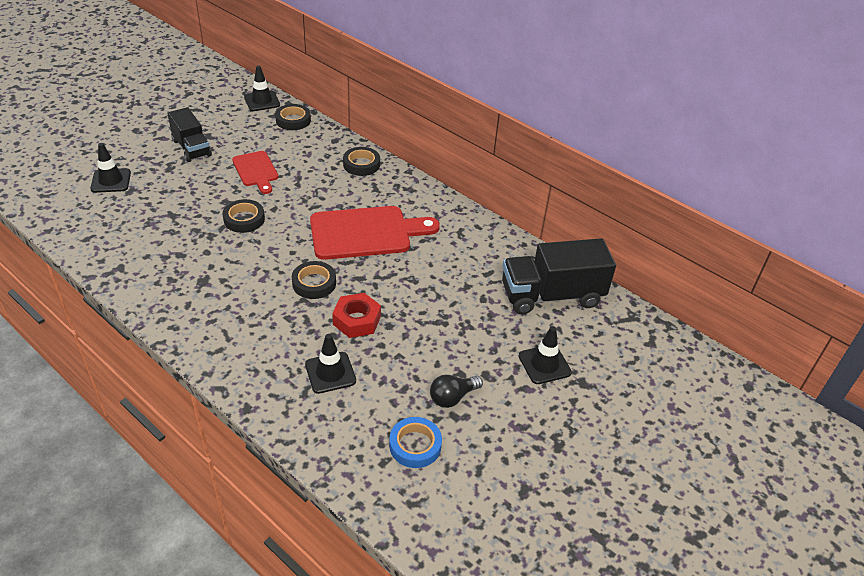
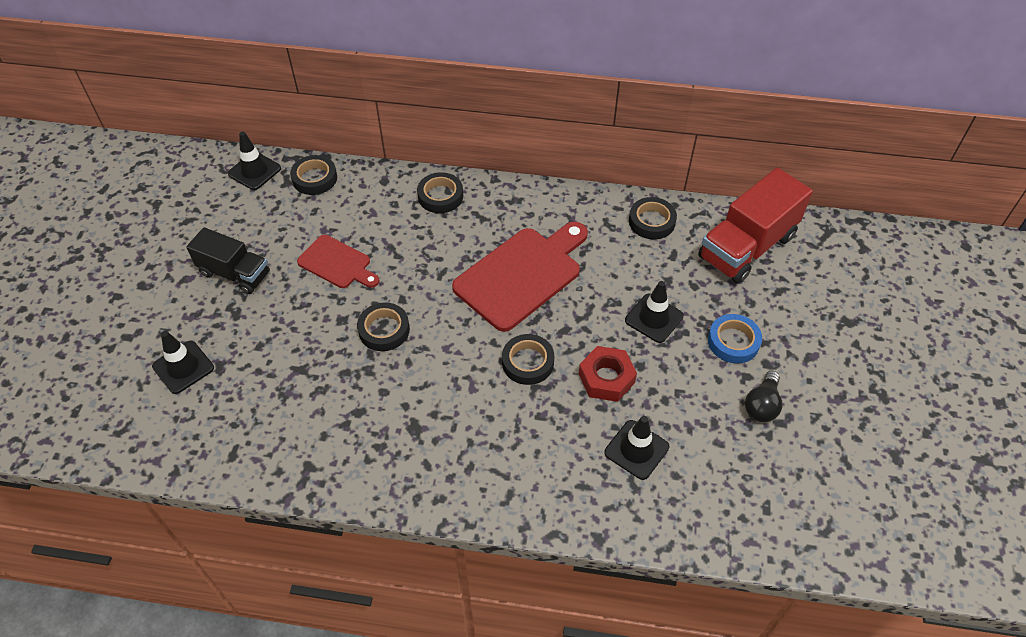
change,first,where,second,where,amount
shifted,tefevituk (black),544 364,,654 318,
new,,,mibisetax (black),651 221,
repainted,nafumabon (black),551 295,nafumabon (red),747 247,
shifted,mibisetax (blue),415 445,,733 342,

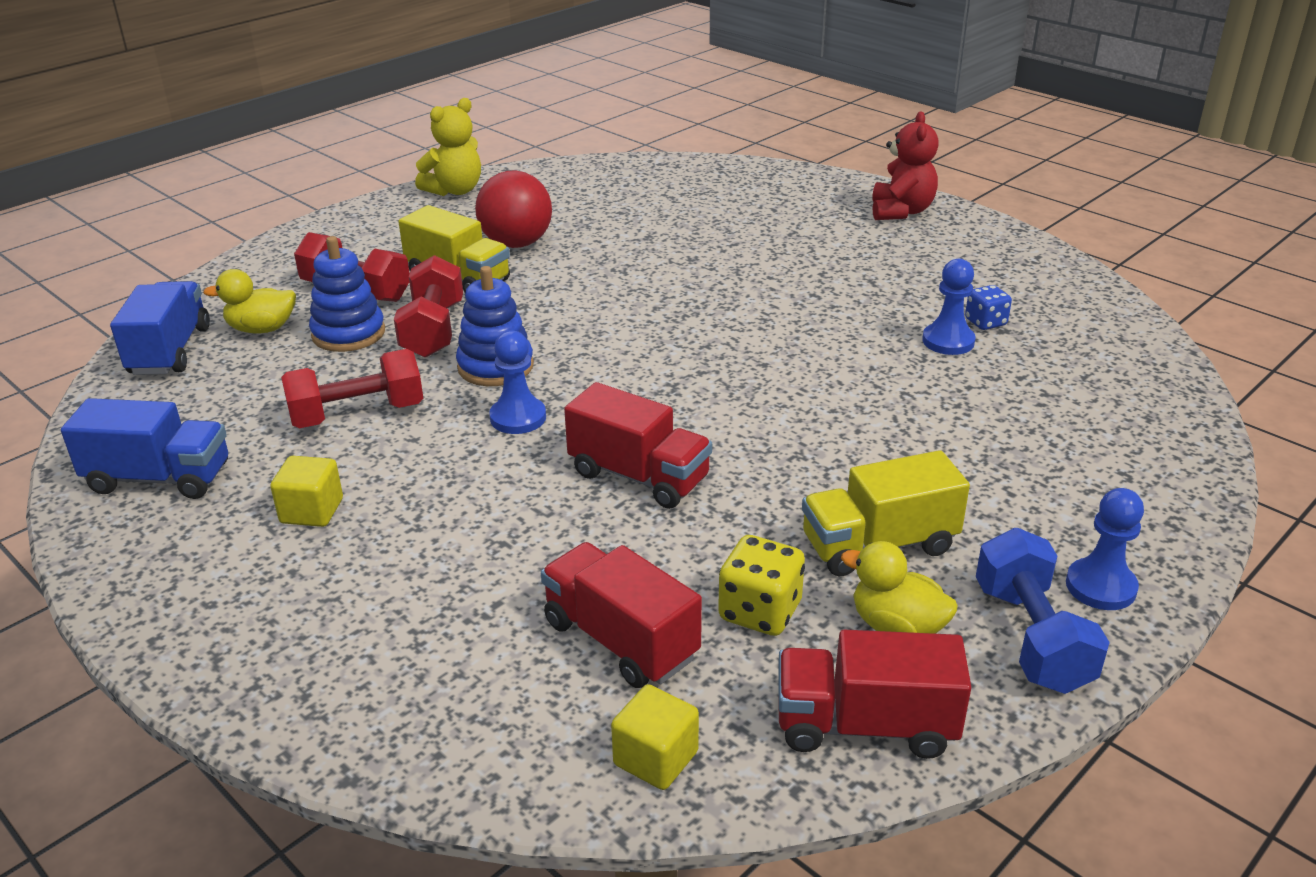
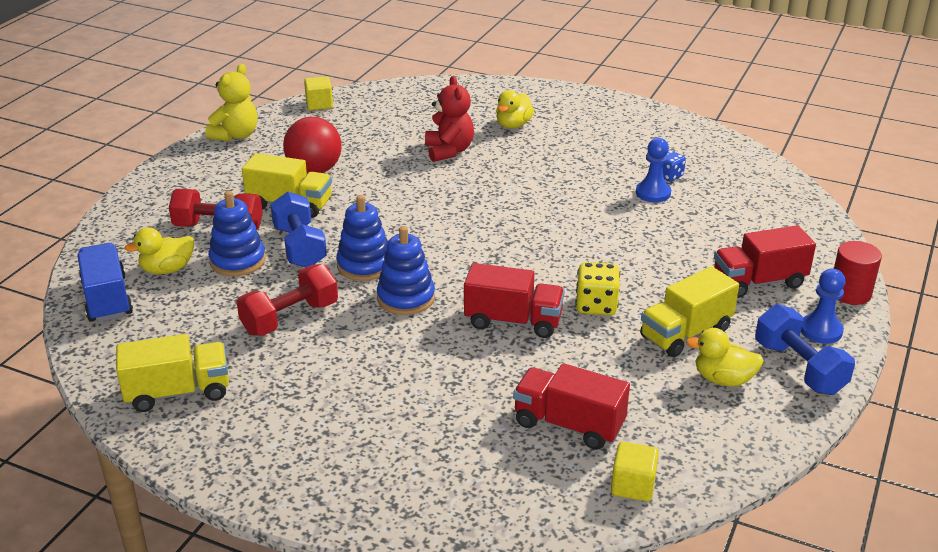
change,first,where,second,where,amount
repainted,nafumabon (blue),159 478,nafumabon (yellow),178 392,
repainted,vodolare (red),433 330,vodolare (blue),299 247,
shifted,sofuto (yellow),312 511,,319 104,
swapped,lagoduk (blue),518 418,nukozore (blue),406 298,
shifted,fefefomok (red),901 211,,449 151,
new,,,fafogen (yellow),513 125,
shifted,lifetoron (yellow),760 611,,596 305,
shifted,nafumabon (red),865 725,,758 282,
new,,,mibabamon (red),850 293,

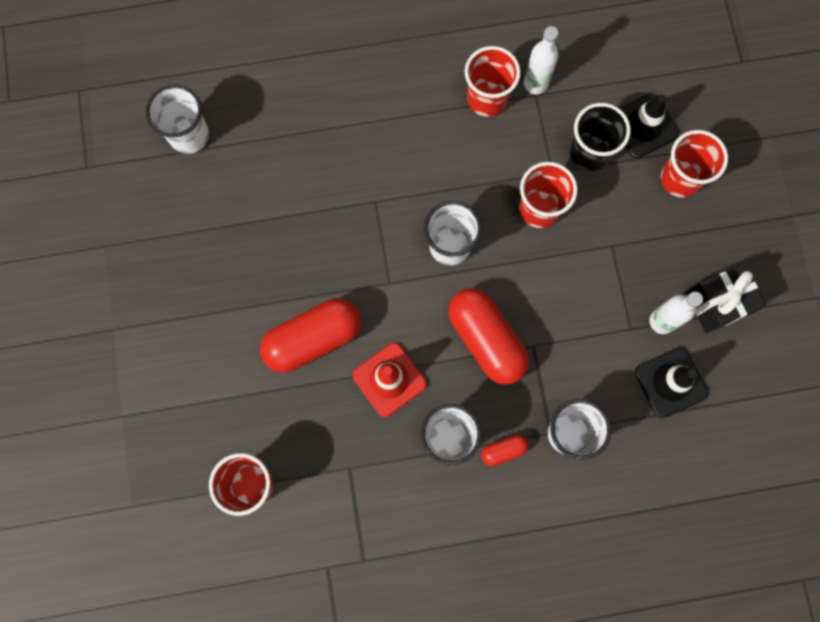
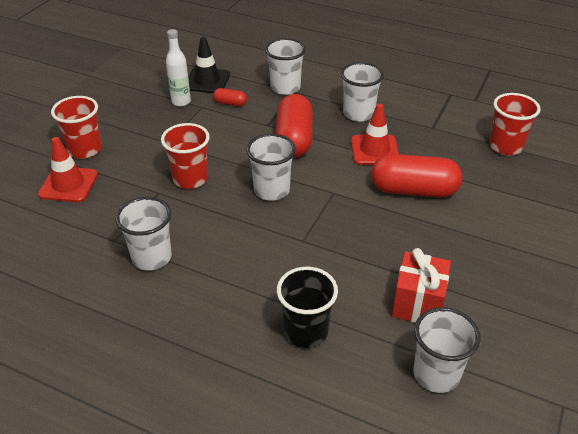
change,first,where,second,where,amount
repainted,tefevituk (black),643 126,tefevituk (red),68 184,
repainted,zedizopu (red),487 99,zedizopu (white),152 257,
shifted,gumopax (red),503 450,,230 103,
shifted,zedizopu (black),589 153,,306 331,
new,,,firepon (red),417 304,
gone,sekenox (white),535 83,,,
gone,firepon (black),717 304,,,

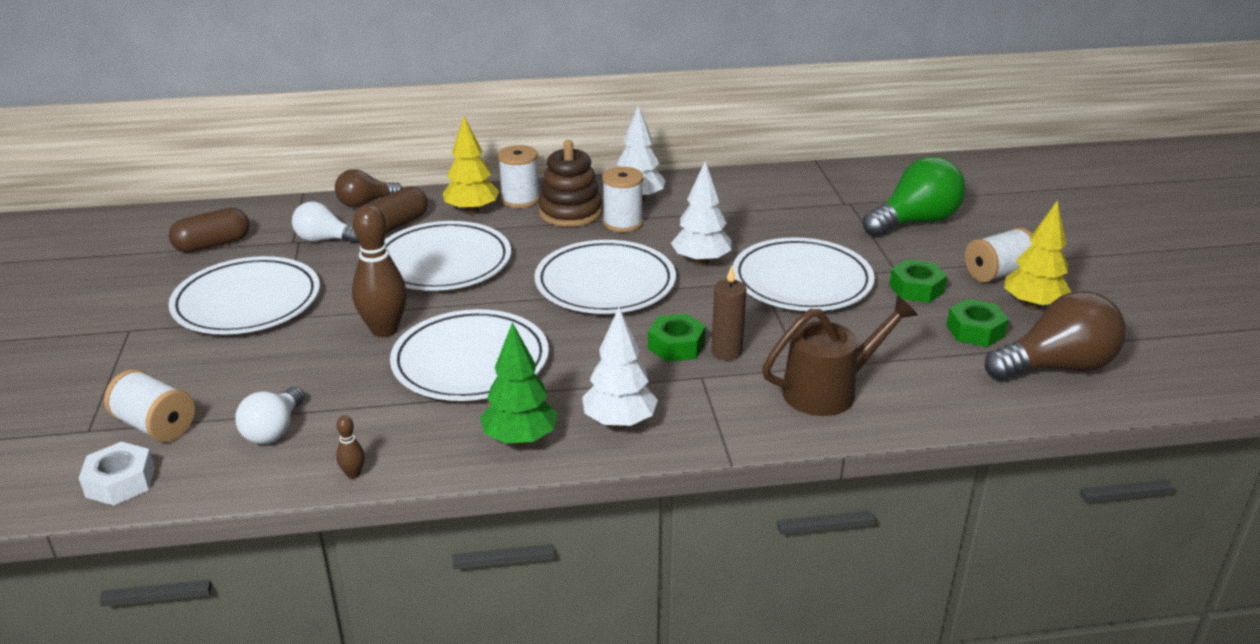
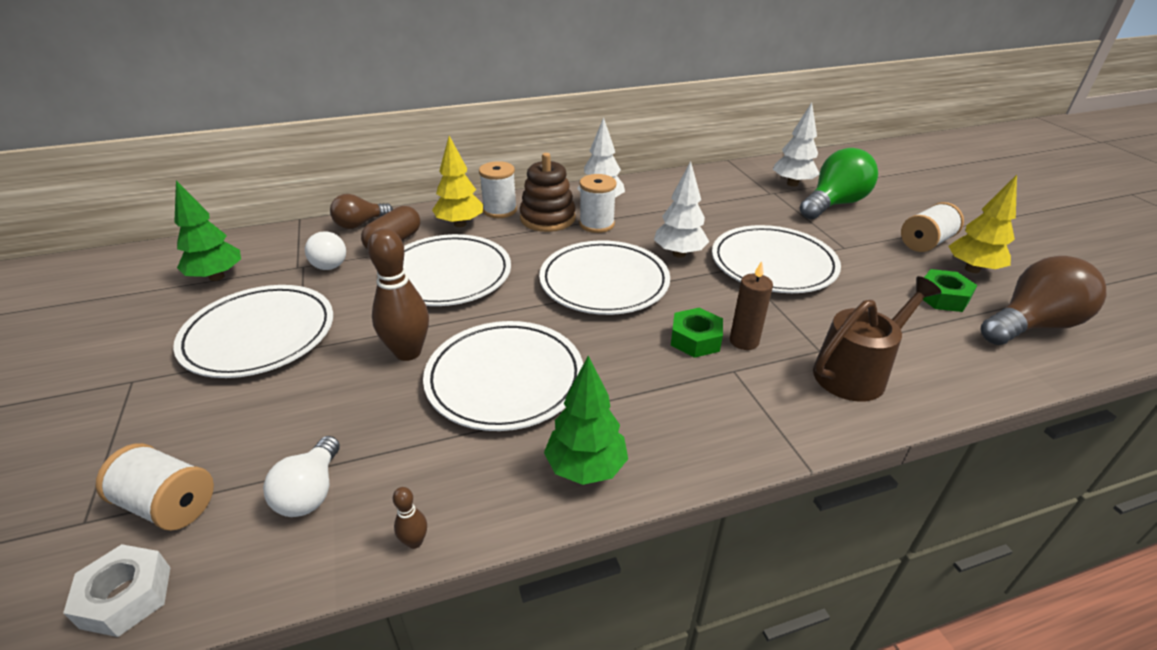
change,first,where,second,where,amount
swapped,gumopax (brown),213 245,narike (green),216 277,
rotated,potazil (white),324 240,,328 262,120 degrees counterclockwise
shifted,narike (white),619 422,,792 184,
gone,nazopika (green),916 289,,,

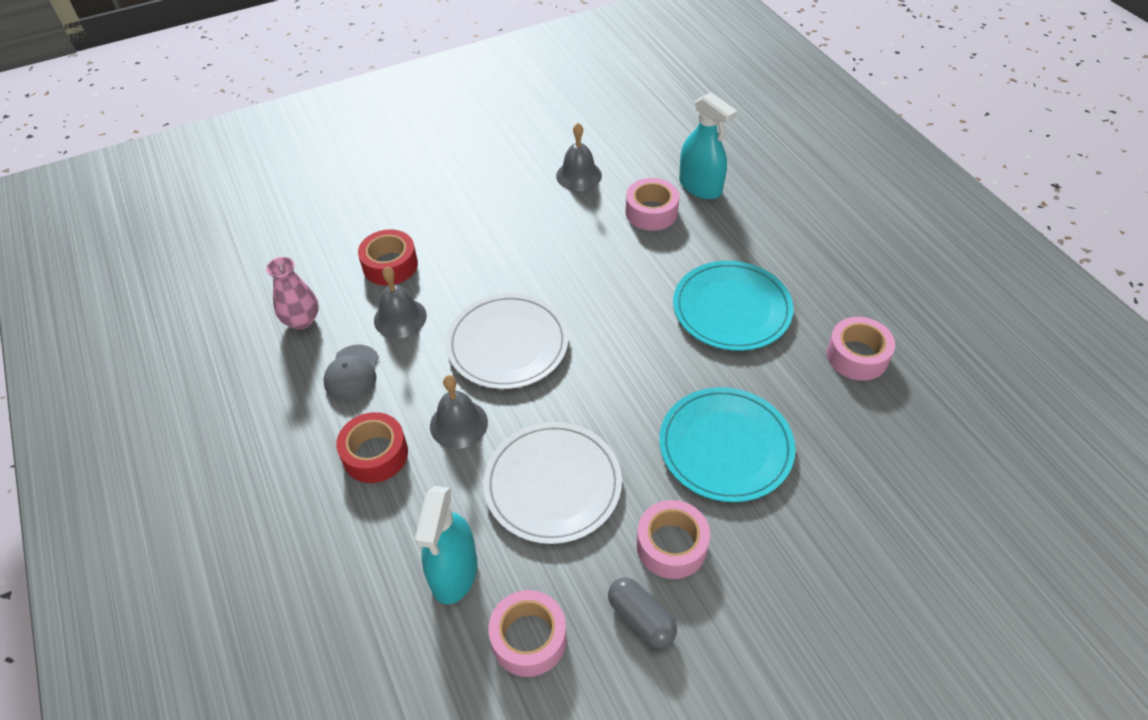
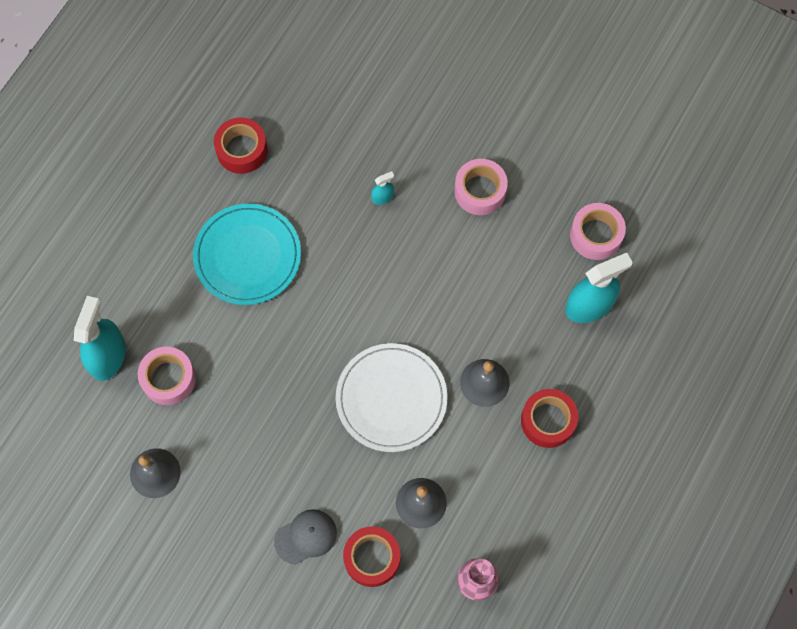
change,first,where,second,where,amount
repainted,mibisetax (pink),857 356,mibisetax (red),242 150,
shifted,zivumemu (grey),352 373,,306 537,
swapped,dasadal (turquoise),725 447,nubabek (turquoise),382 197,
gone,dasadal (white),553 484,,,
gone,gumopax (grey),641 618,,,

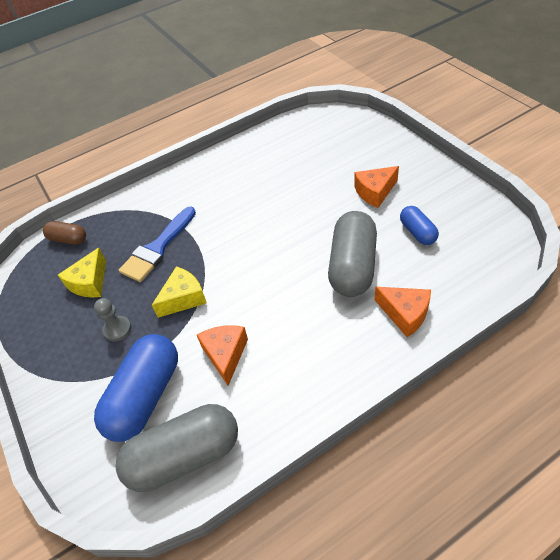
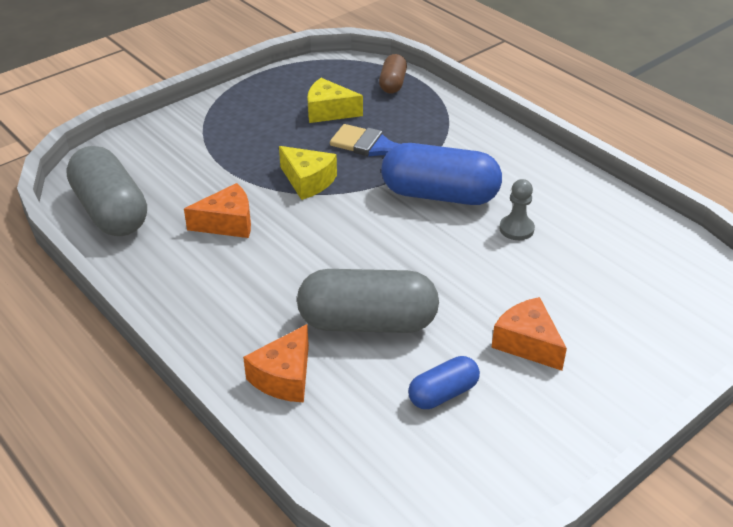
change,first,where,second,where,amount
shifted,gumopax (blue),145 396,,439 195,
shifted,lagoduk (grey),117 329,,516 229,

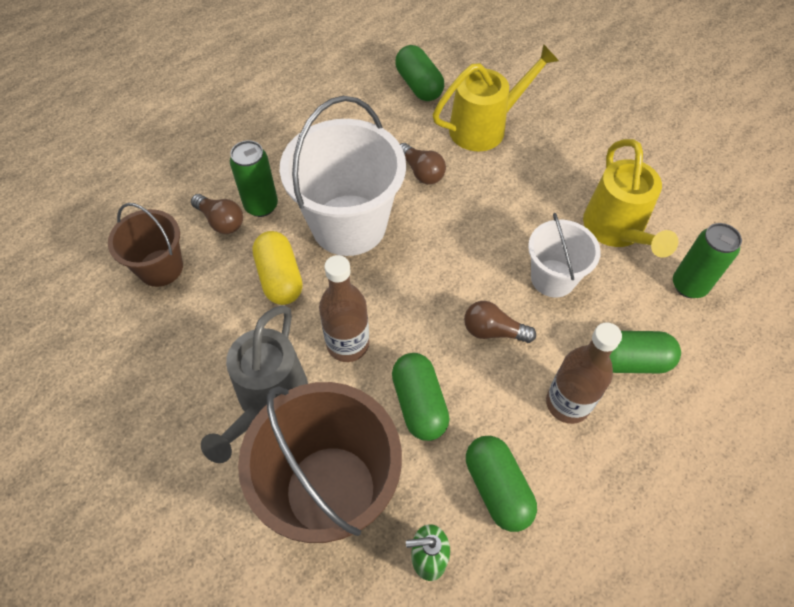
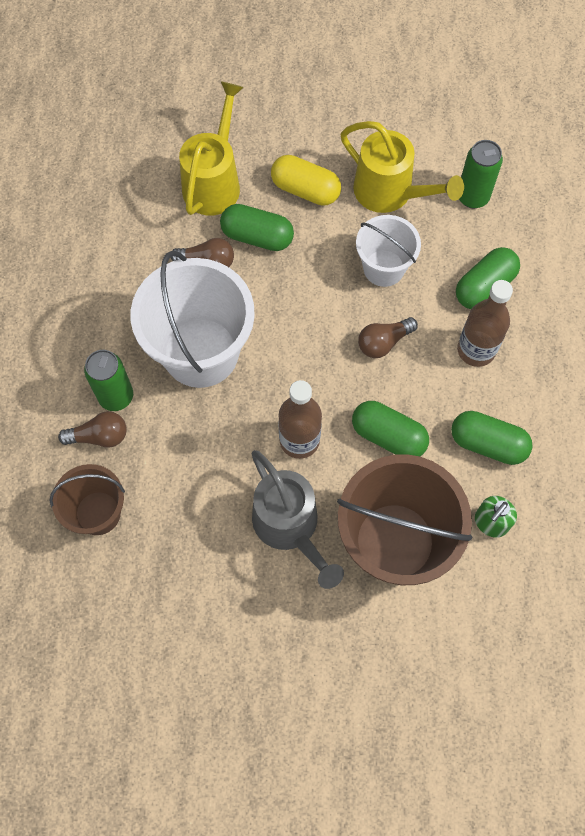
change,first,where,second,where,amount
shifted,gumopax (green),419 85,,257 236,
shifted,gumopax (yellow),280 278,,305 190,

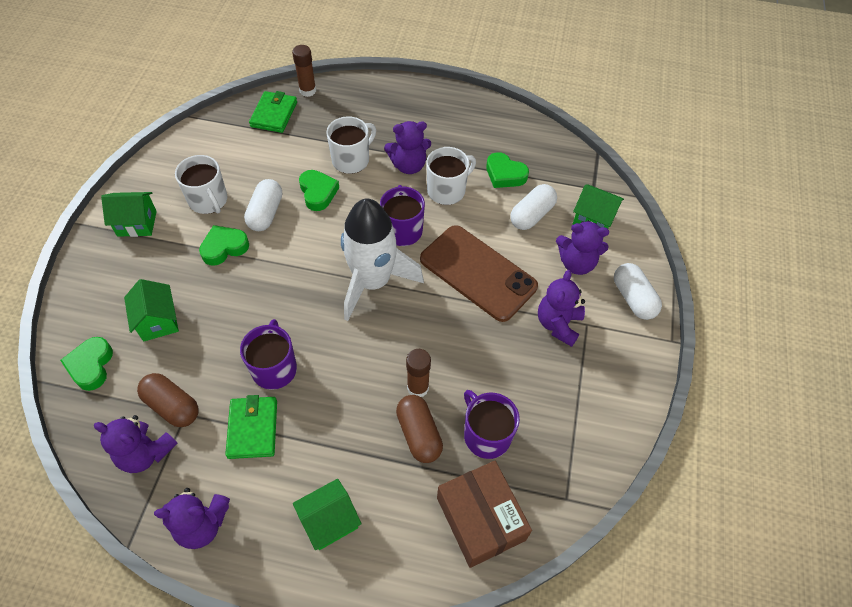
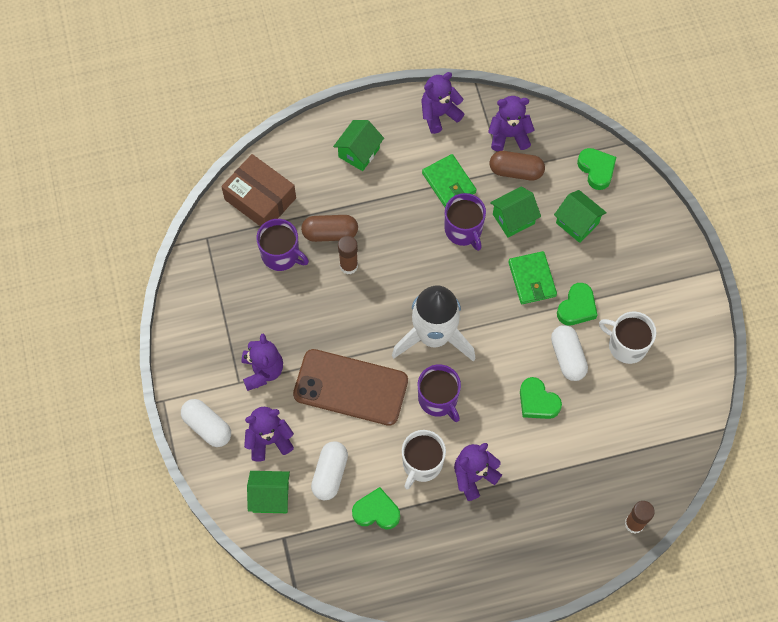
change,first,where,second,where,amount
rotated,gumopax (brown),419 434,,330 233,45 degrees counterclockwise
shifted,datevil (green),137 223,,513 219,
shifted,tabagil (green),274 114,,532 279,
gone,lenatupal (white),351 160,,,

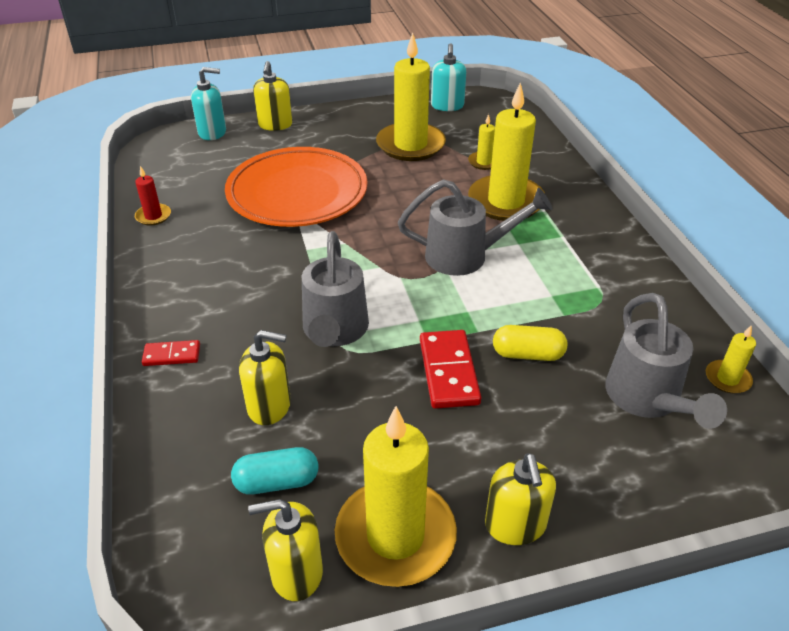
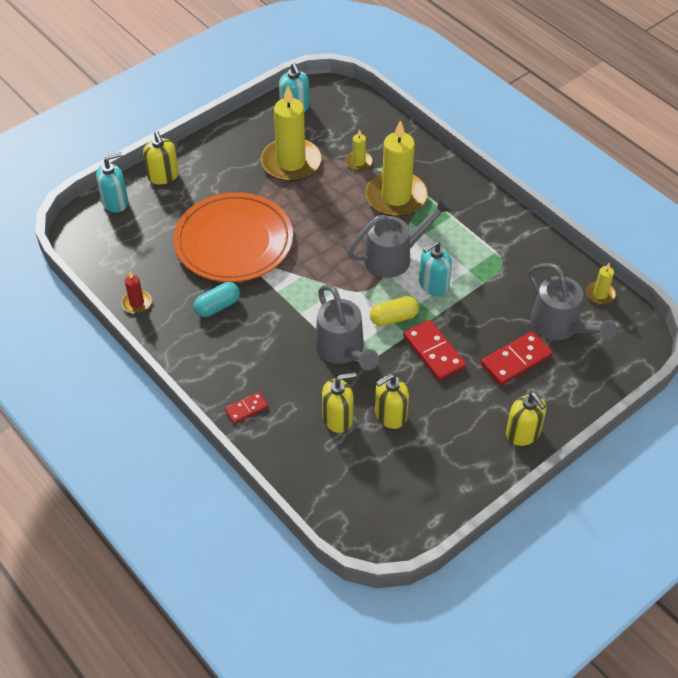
change,first,where,second,where,amount
shifted,gumopax (turquoise),277 482,,217 306,
shifted,gumopax (yellow),527 354,,393 318,
shifted,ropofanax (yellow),296 573,,390 415,
new,,,ropofanax (turquoise),433 285,
new,,,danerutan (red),516 360,
gone,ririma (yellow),395 536,,,

